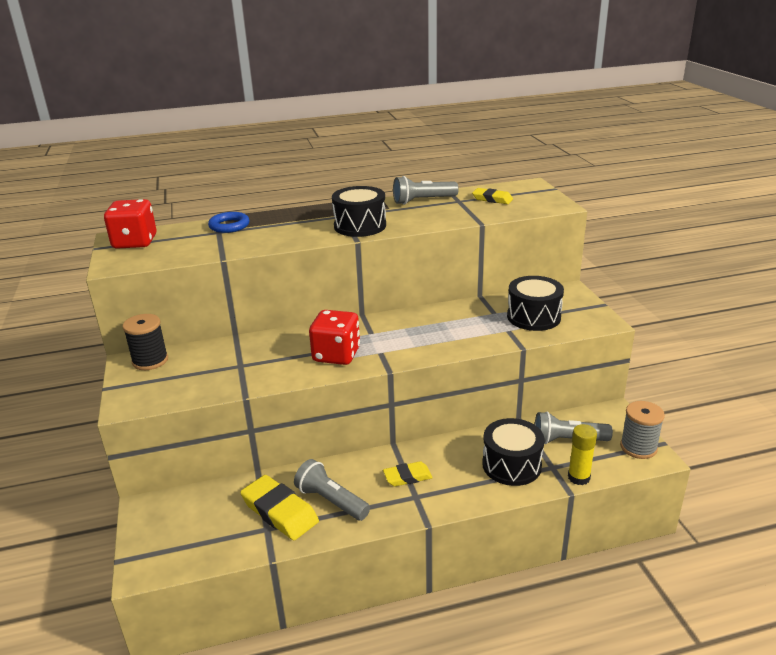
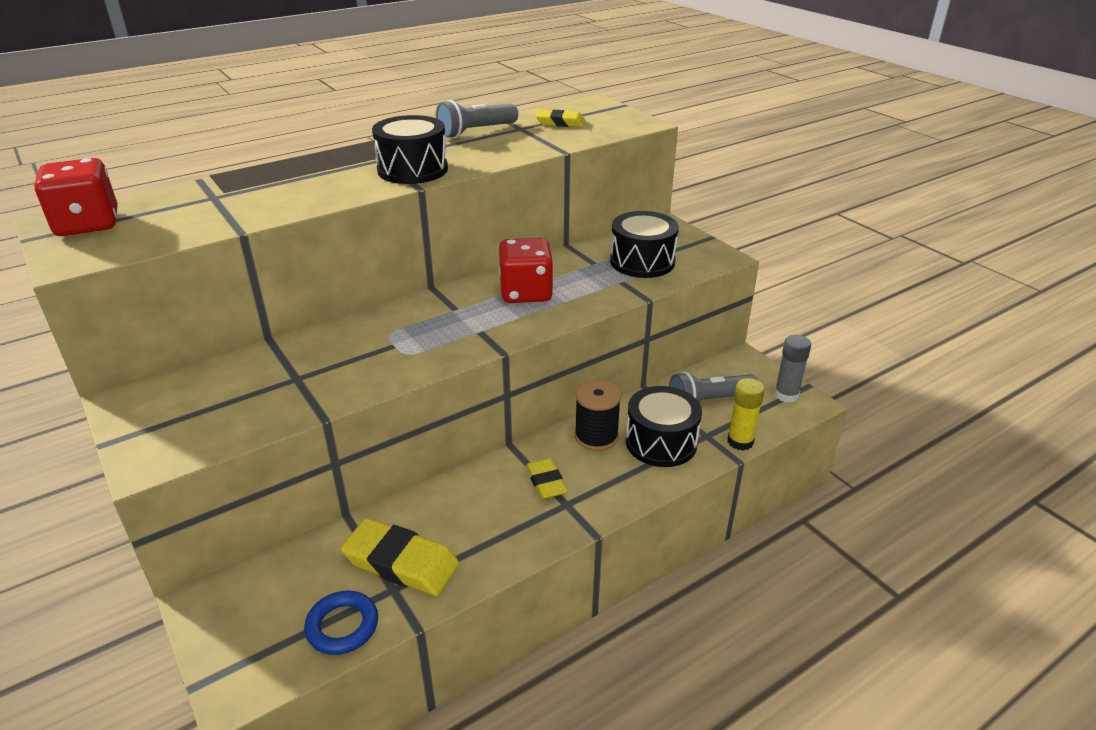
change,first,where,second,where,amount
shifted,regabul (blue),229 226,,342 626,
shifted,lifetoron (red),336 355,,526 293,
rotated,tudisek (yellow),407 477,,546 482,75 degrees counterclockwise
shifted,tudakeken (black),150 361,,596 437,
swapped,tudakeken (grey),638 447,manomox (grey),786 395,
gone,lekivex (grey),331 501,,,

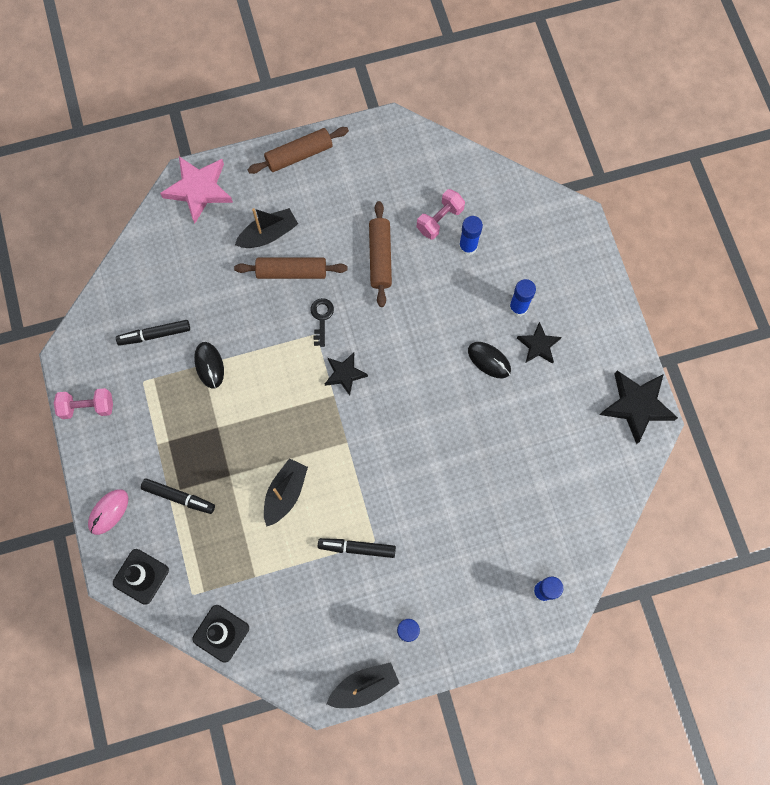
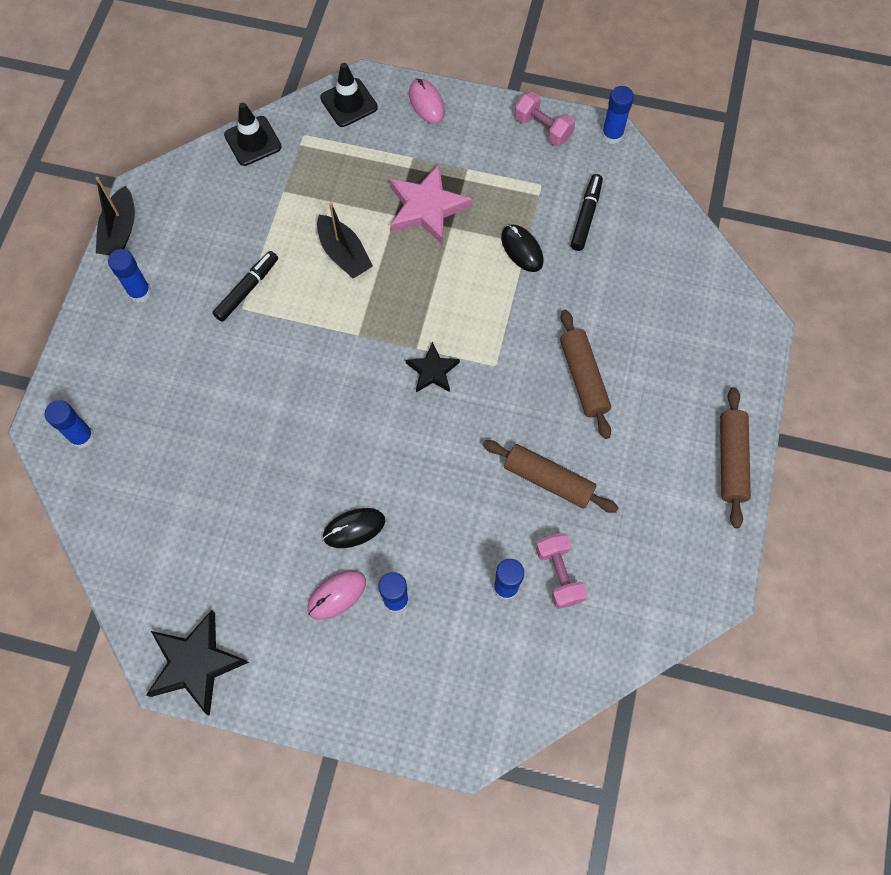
change,first,where,second,where,amount
swapped,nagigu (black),538 345,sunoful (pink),336 595,
shifted,nagigu (pink),199 189,,426 208,
rotated,sunoful (black),209 365,,522 249,45 degrees clockwise
rotated,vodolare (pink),87 407,,543 128,75 degrees counterclockwise
rotated,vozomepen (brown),291 272,,583 378,45 degrees counterclockwise
new,,,manomox (blue),612 135,
gone,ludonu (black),179 497,,,
gone,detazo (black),268 234,,,
gone,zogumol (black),321 318,,,

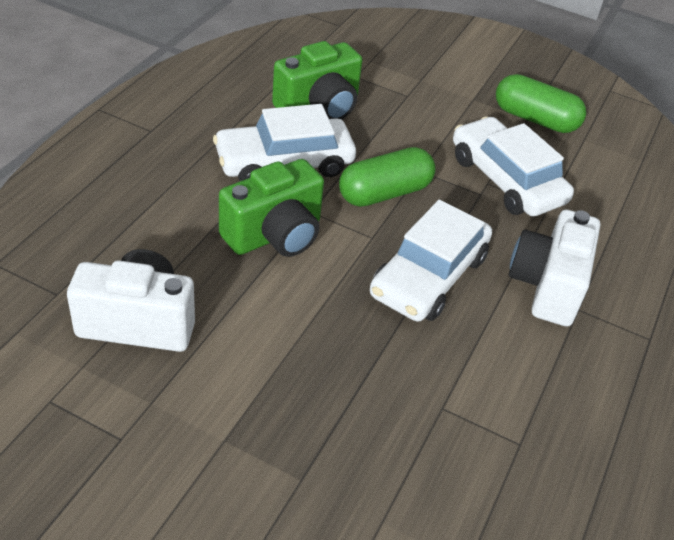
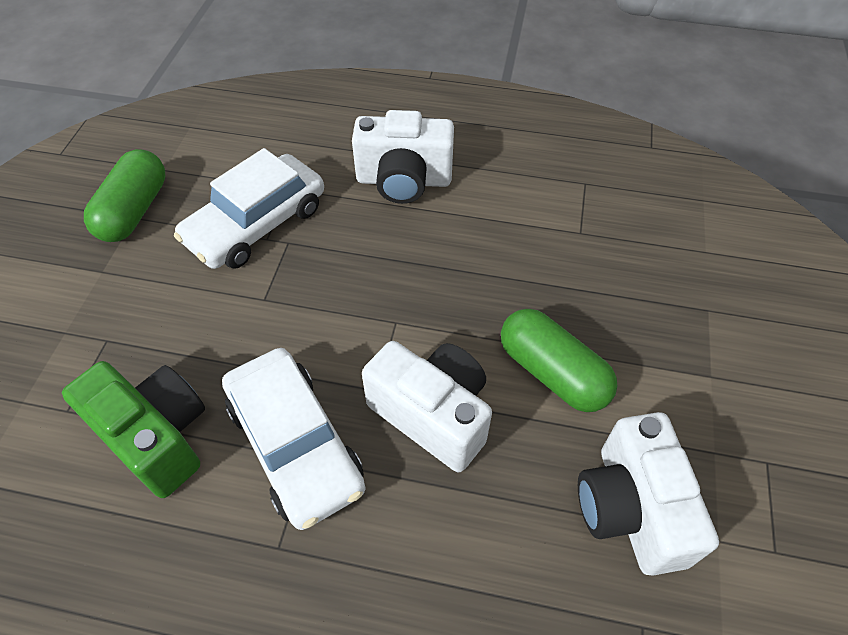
change,first,where,second,where,amount
repainted,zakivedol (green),275 235,zakivedol (white),432 415,
shifted,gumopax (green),384 193,,552 373,
gone,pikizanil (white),428 276,,,

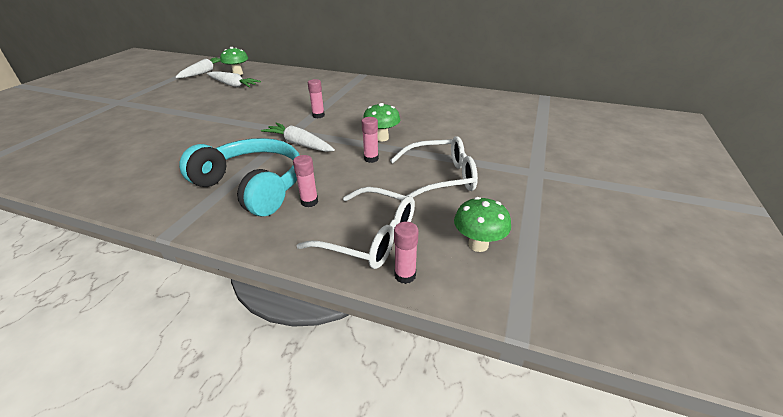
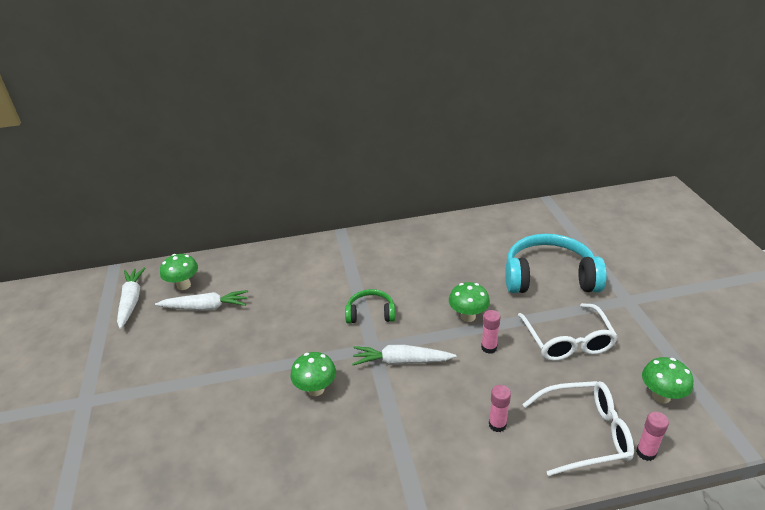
change,first,where,second,where,amount
new,,,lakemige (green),316 389,
swapped,manomox (pink),318 115,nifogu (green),370 313,
shifted,nifogu (turquoise),252 186,,549 277,
rotated,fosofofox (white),441 177,,567 341,120 degrees clockwise

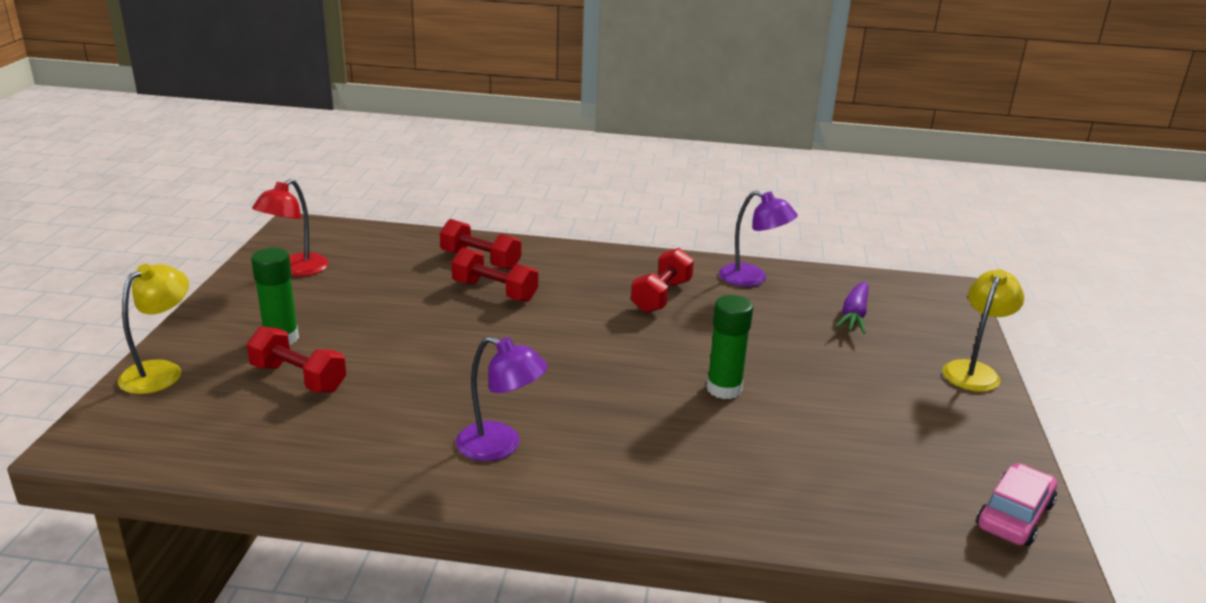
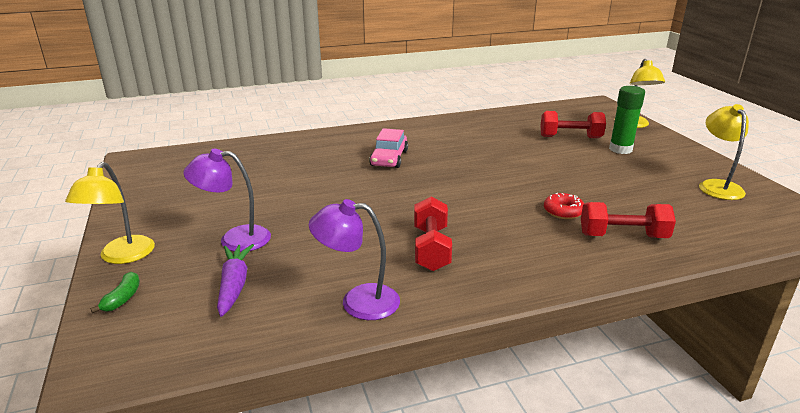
change,first,where,second,where,amount
new,,,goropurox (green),123 298,
shifted,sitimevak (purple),500 446,,234 239,
shifted,pikizanil (pink),1014 515,,389 158,
swapped,vodolare (red),494 291,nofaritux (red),563 211,
repainted,sitimevak (red),296 270,sitimevak (yellow),717 186,
gone,manomox (green),724 389,,,

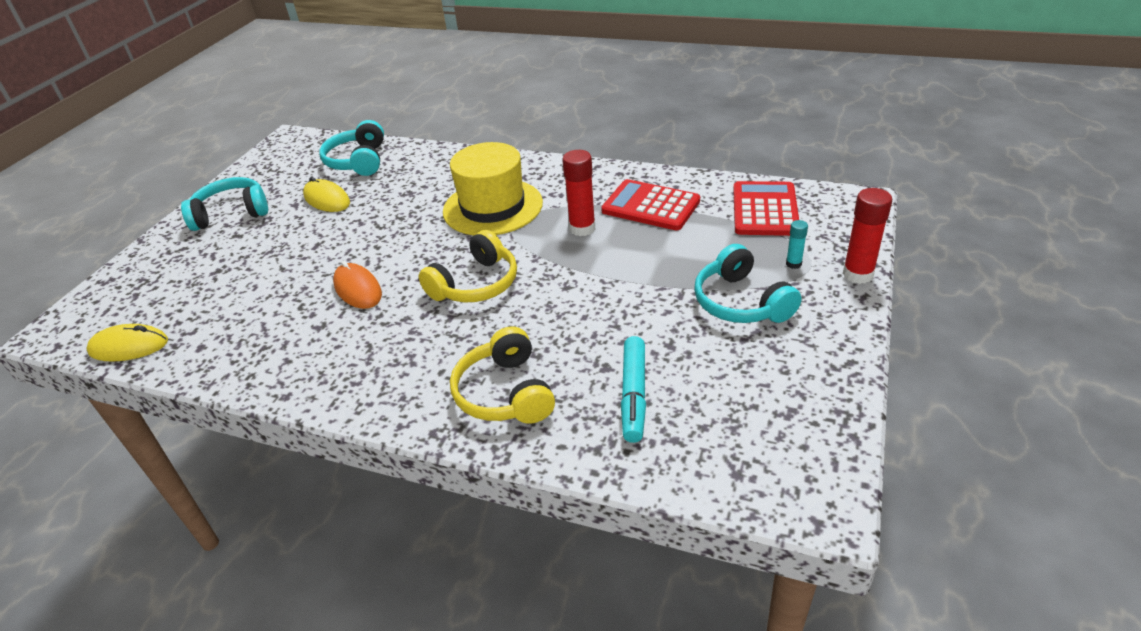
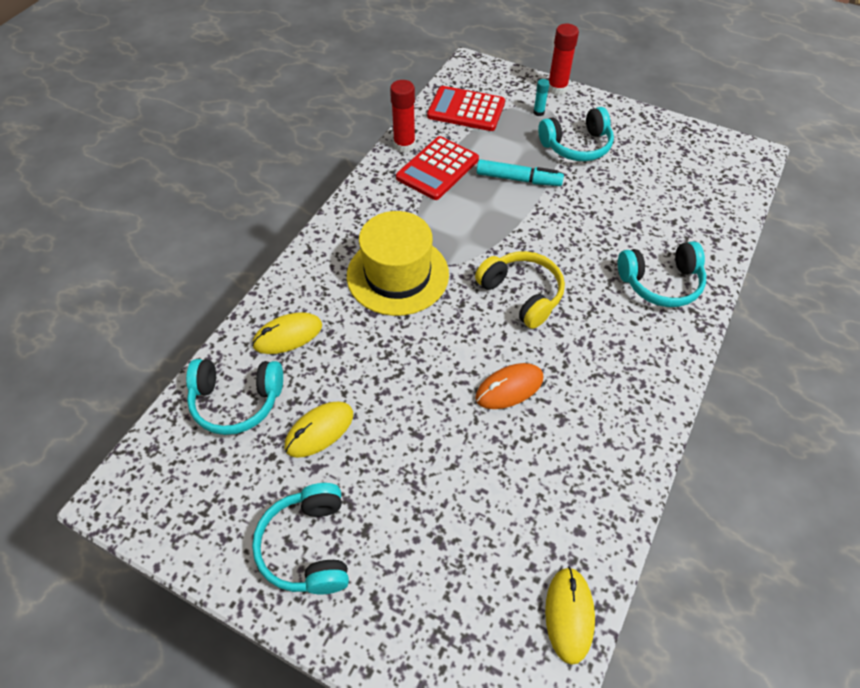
change,first,where,second,where,amount
new,,,sunoful (yellow),288 335,
shifted,manomox (red),582 228,,404 145,
shifted,ludonu (turquoise),633 395,,518 179,
repainted,nifogu (yellow),505 393,nifogu (turquoise),661 283,

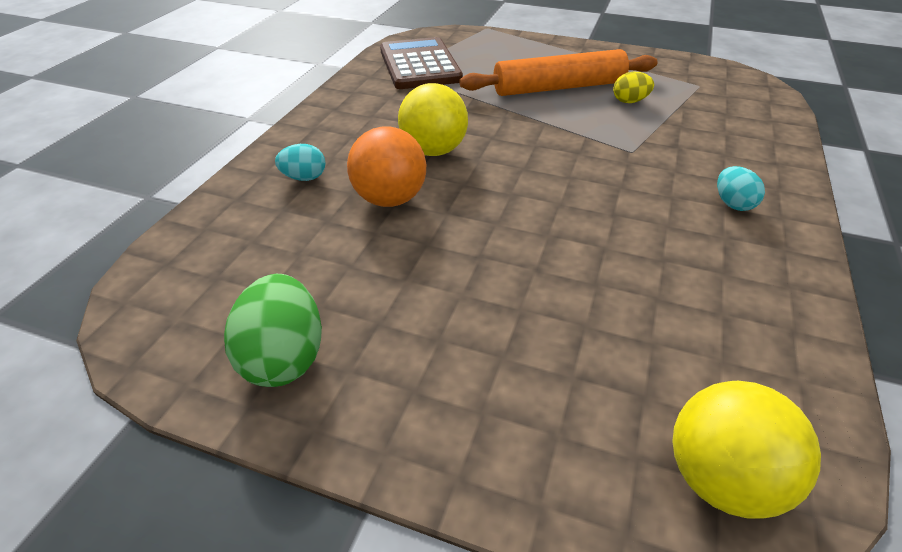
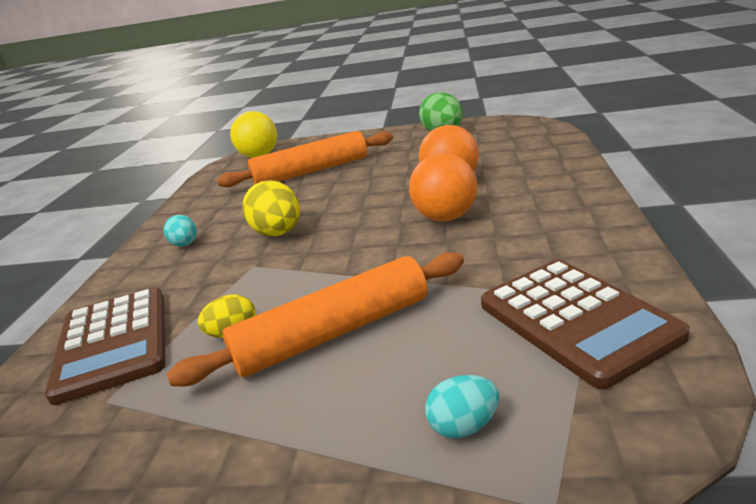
change,first,where,second,where,amount
new,,,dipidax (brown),113 343,
new,,,vozomepen (orange),311 171,
new,,,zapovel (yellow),278 233,
repainted,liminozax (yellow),433 151,liminozax (orange),446 218,
shifted,zapovel (turquoise),304 178,,464 426,

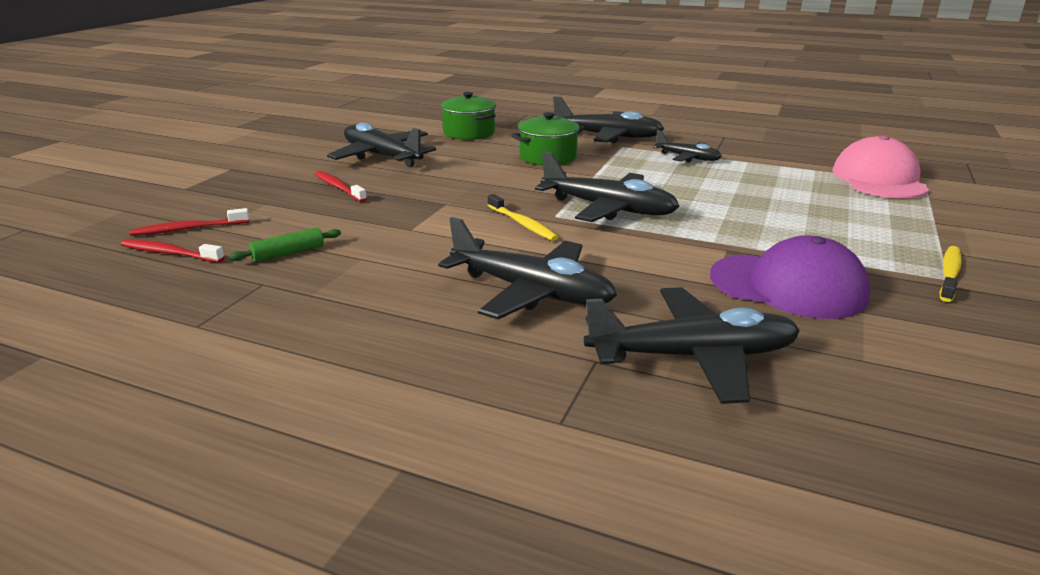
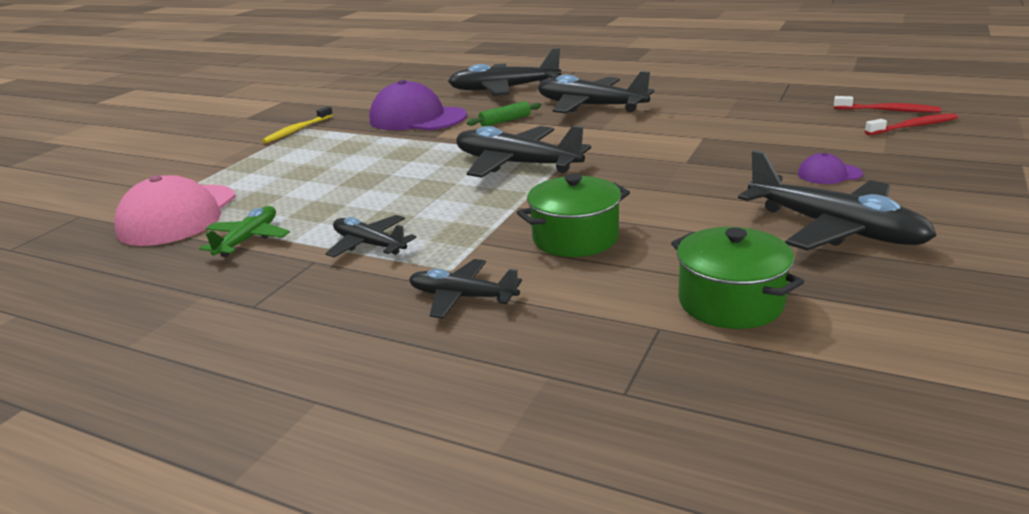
change,first,where,second,where,amount
new,,,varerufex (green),248 239,
scaled,varerufex (black),608 137,,462 297,x0.58
shifted,vozomepen (green),288 253,,505 121,
swapped,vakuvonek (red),338 187,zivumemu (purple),829 174,
gone,vakuvonek (yellow),522 224,,,

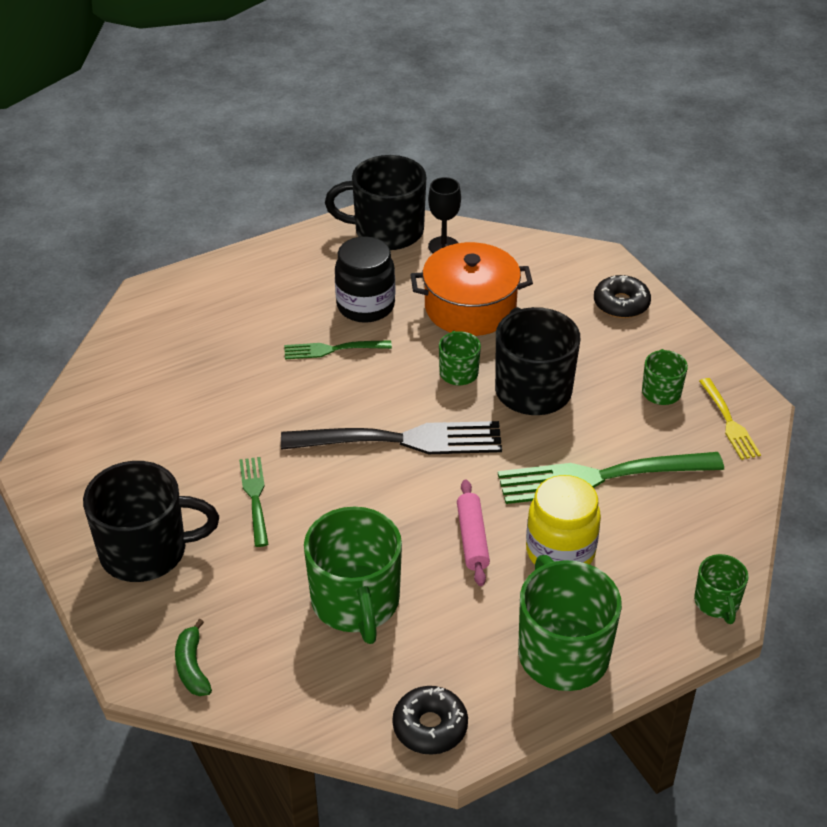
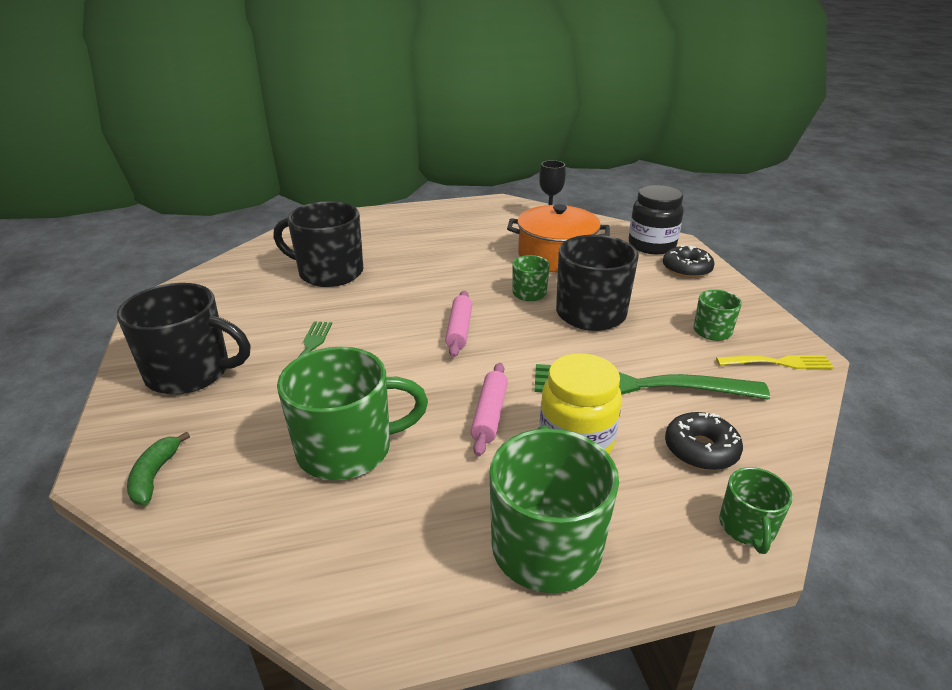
change,first,where,second,where,amount
shifted,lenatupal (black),386 231,,329 272,
rotated,lenatupal (green),356 602,,348 449,105 degrees counterclockwise
swapped,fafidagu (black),402 440,vozomepen (pink),459 330,
shifted,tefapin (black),365 306,,651 245,
shifted,nofaritux (black),430 727,,701 449,
rotated,fafidagu (yellow),729 422,,778 363,90 degrees counterclockwise
gone,fafidagu (green),332 349,,,

